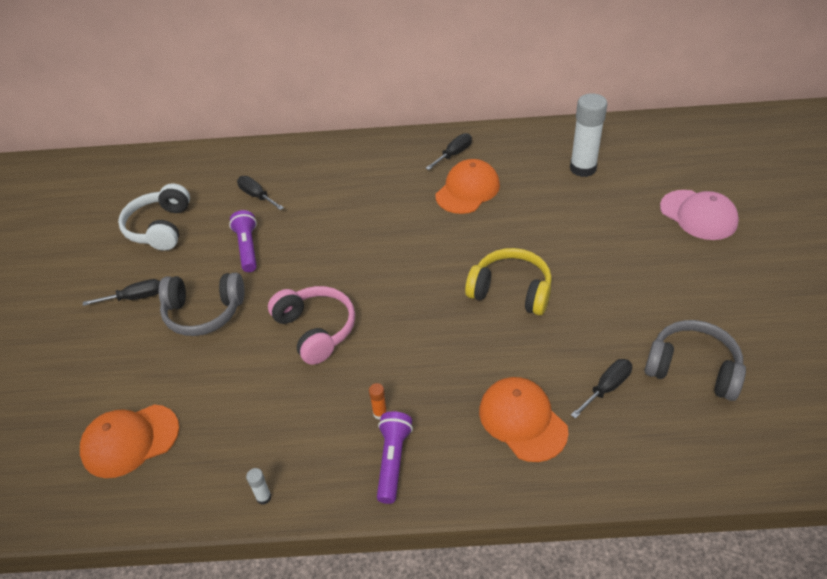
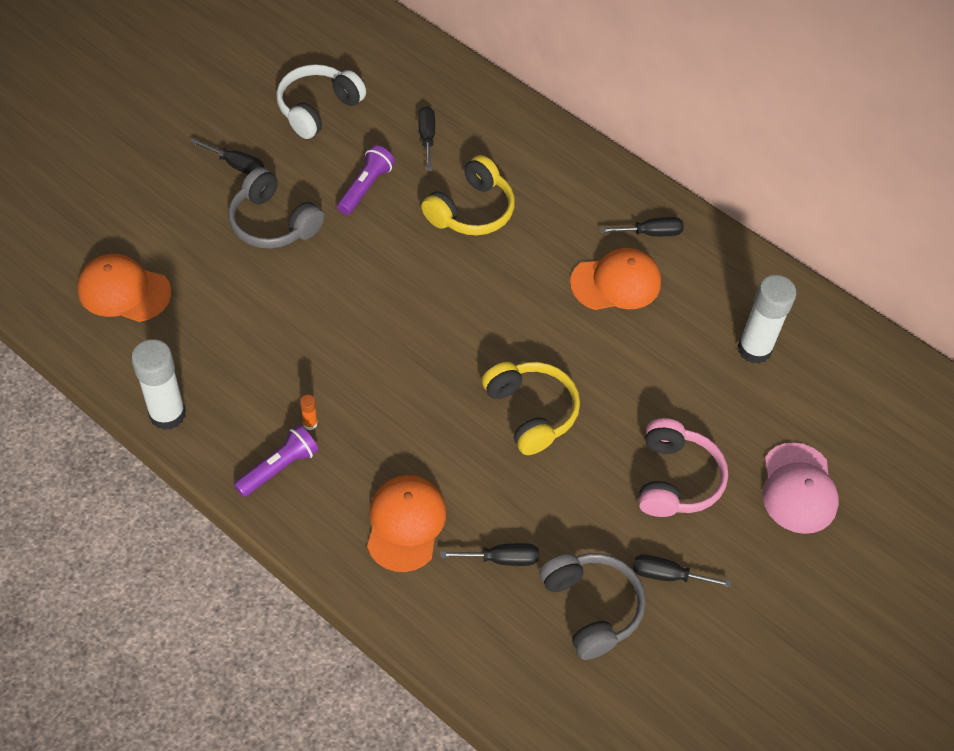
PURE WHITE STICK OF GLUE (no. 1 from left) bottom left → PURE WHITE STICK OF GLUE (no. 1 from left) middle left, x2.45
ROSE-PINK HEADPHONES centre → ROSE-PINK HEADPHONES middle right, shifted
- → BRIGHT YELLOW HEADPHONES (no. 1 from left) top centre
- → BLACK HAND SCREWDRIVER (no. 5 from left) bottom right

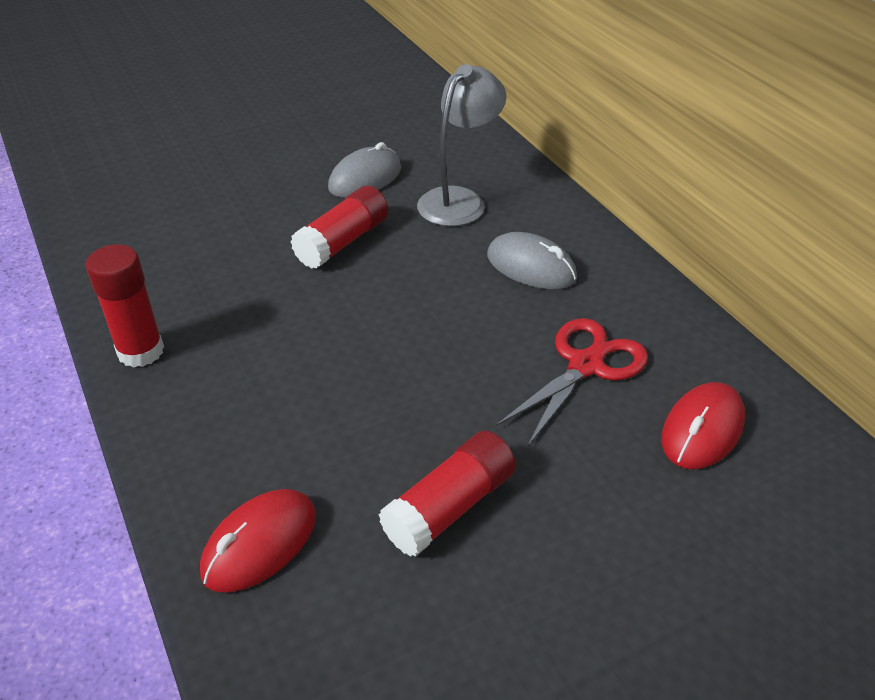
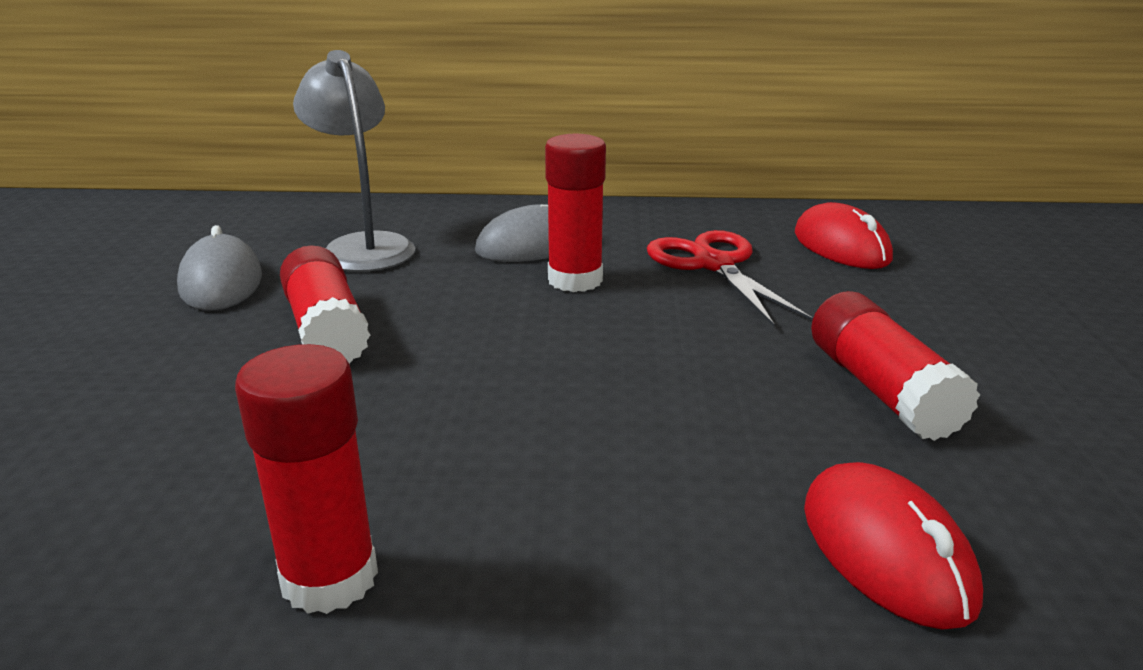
- → CRIMSON STICK OF GLUE (no. 3 from left) top centre

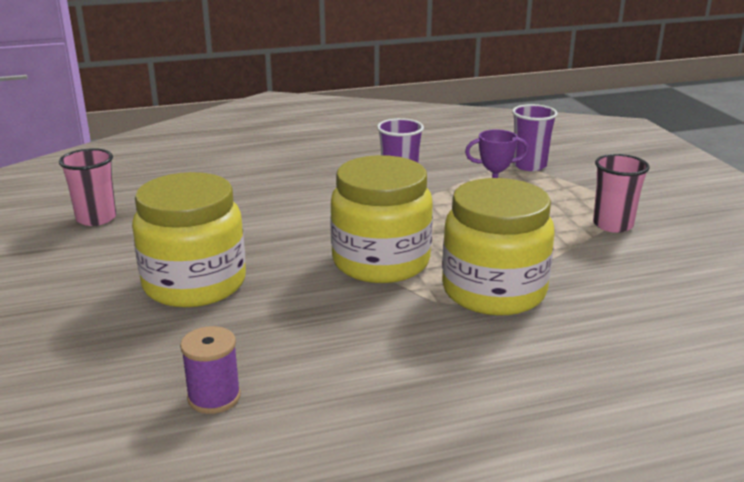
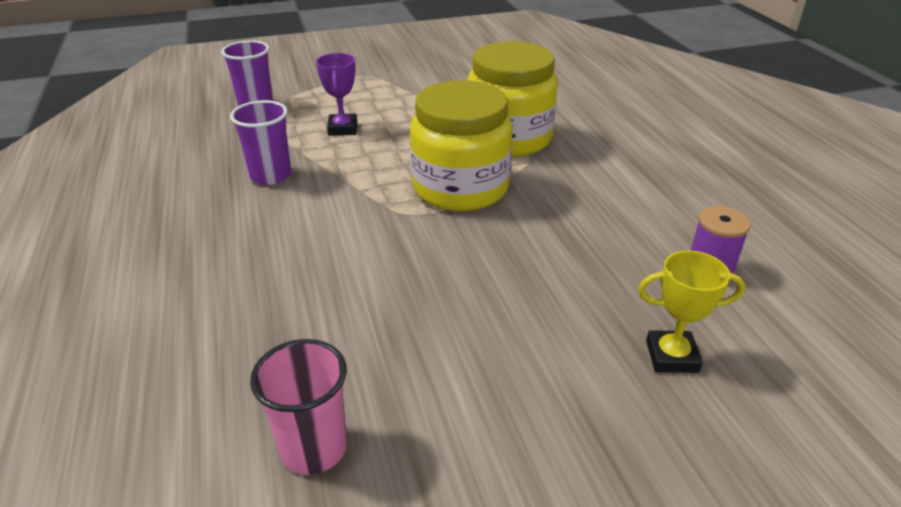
BRIGHT YELLOW PRESERVE JAR (no. 1 from left) middle left → -
ROSE-PINK BEAKER (no. 2 from left) middle right → -
- → BRIGHT YELLOW PRIZE CUP middle right

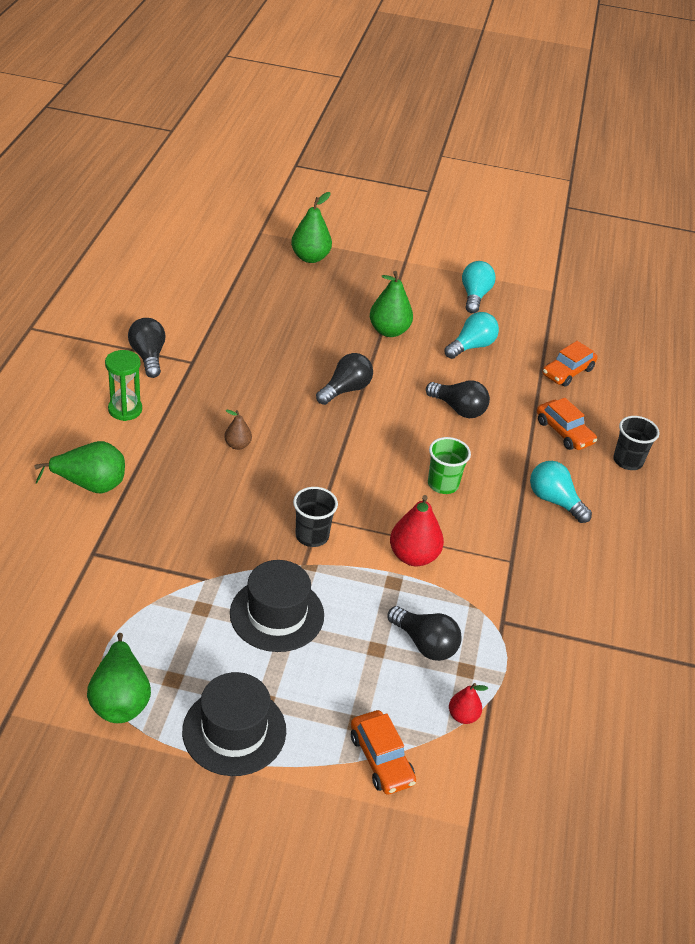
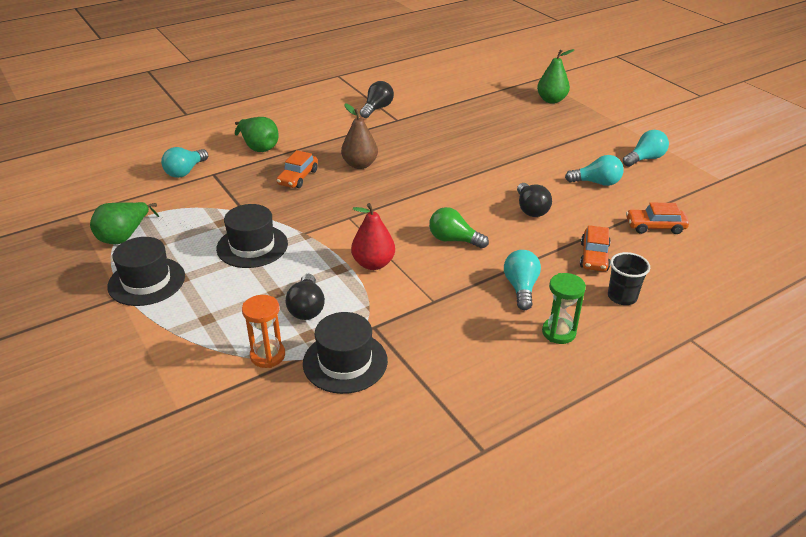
EMERALD SANDGLASS middle left → EMERALD SANDGLASS middle right, shifted
RUSSET TOY PEAR centre → RUSSET TOY PEAR top centre, x1.80
BLACK BEAKER (no. 1 from left) centre → -
BLACK BULB (no. 2 from left) centre → -
ORANGE-COLOURED AUTOMOBILE (no. 1 from left) bottom centre → ORANGE-COLOURED AUTOMOBILE (no. 1 from left) top centre, shifted
EMERALD TOY PEAR (no. 4 from left) top centre → -
EMERALD BEAKER centre → EMERALD BULB centre
CRIMSON TOY PEAR (no. 2 from left) bottom right → ORANGE-COLOURED SANDGLASS middle left
- → TEAL BULB (no. 1 from left) top left
- → BLACK TALL HAT (no. 3 from left) centre

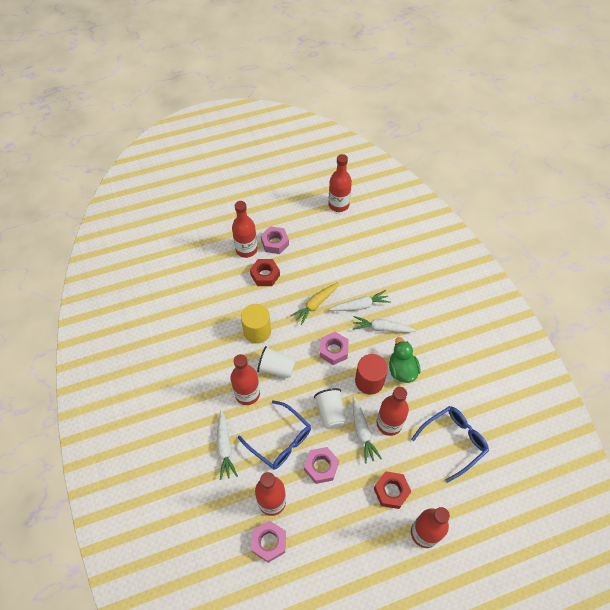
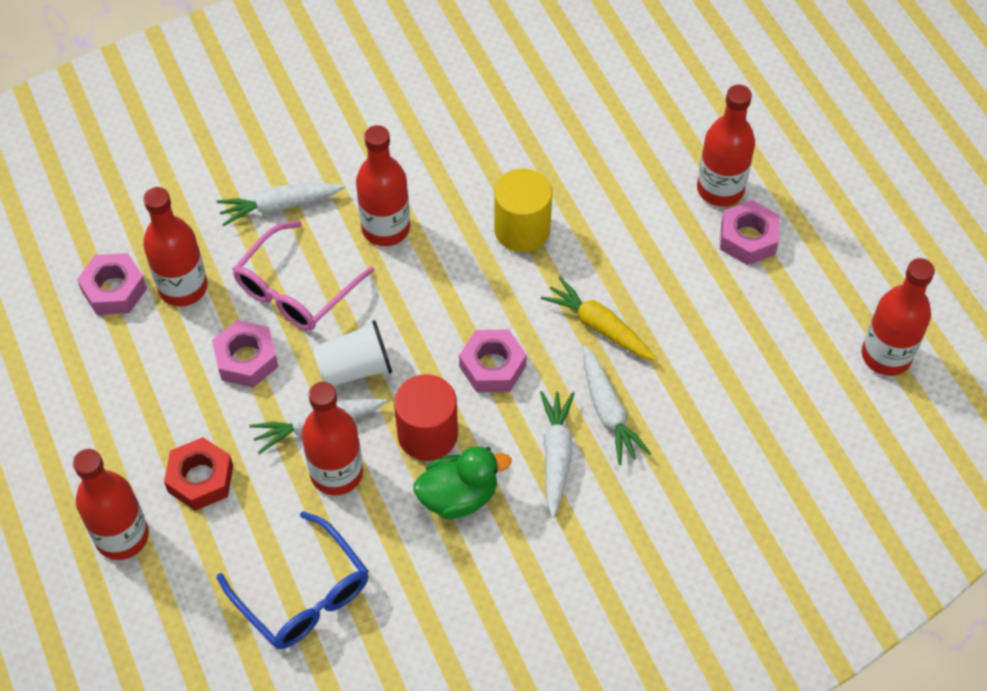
BLUE GLASSES (no. 1 from left) bottom centre → ROSE-PINK GLASSES middle left
CRIMSON NUT (no. 1 from left) centre → -
PURE WHITE BEAKER (no. 1 from left) centre → -

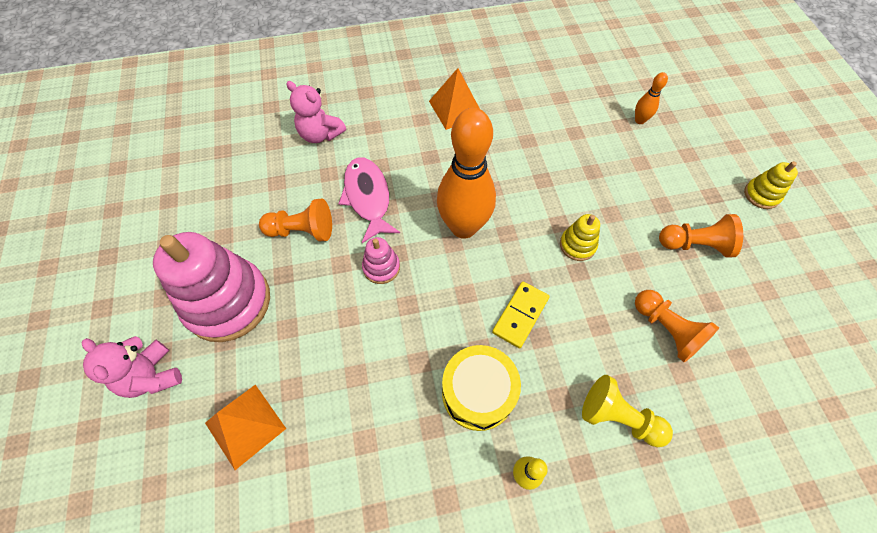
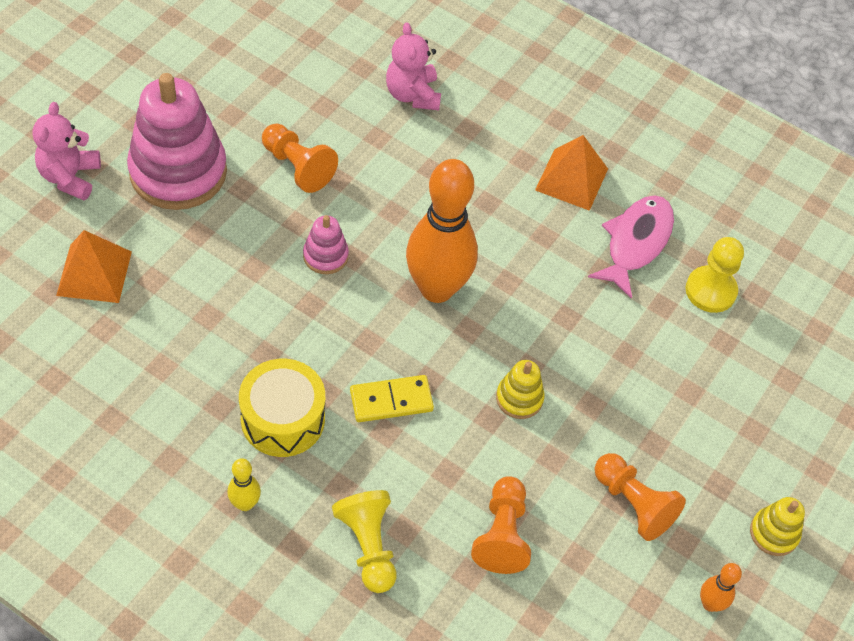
ROSE-PINK FISH centre → ROSE-PINK FISH middle right, shifted
ORANGE-COLOURED BOWLING PIN (no. 2 from left) top right → ORANGE-COLOURED BOWLING PIN (no. 2 from left) bottom right, shifted
- → BRIGHT YELLOW GAME PAWN (no. 2 from left) middle right

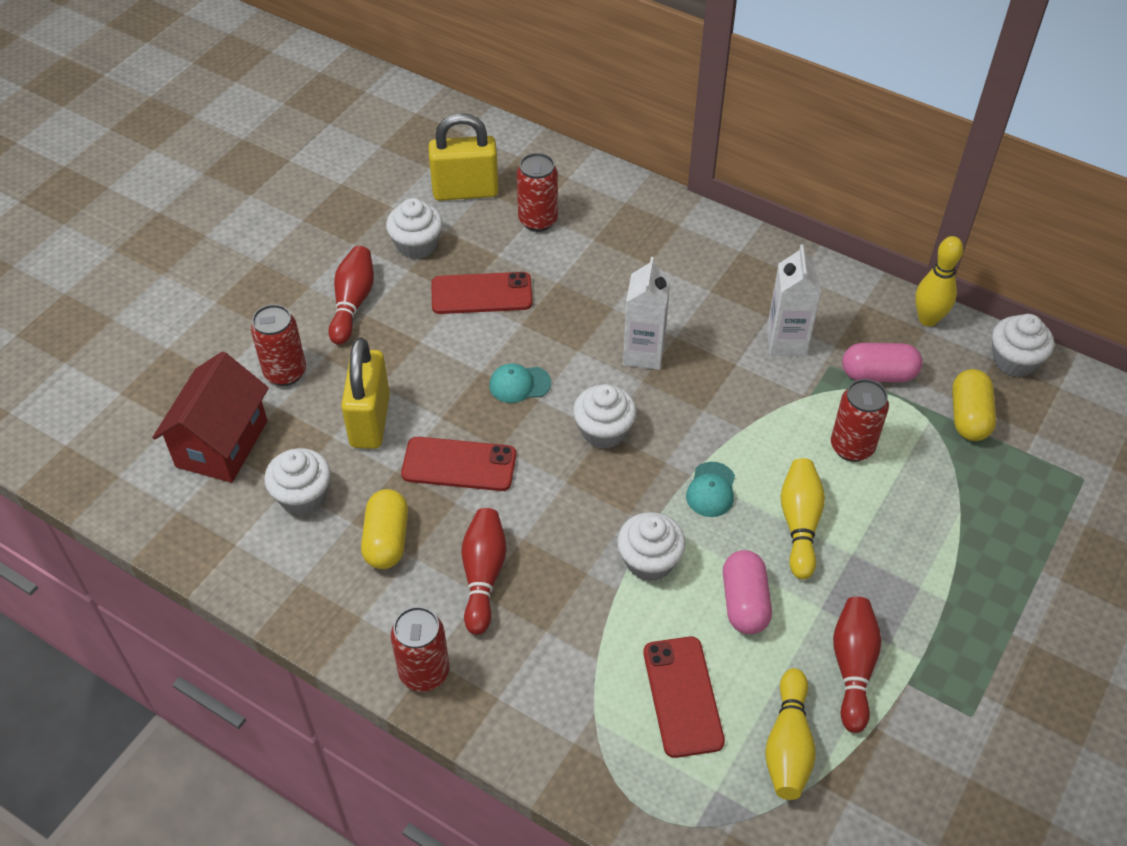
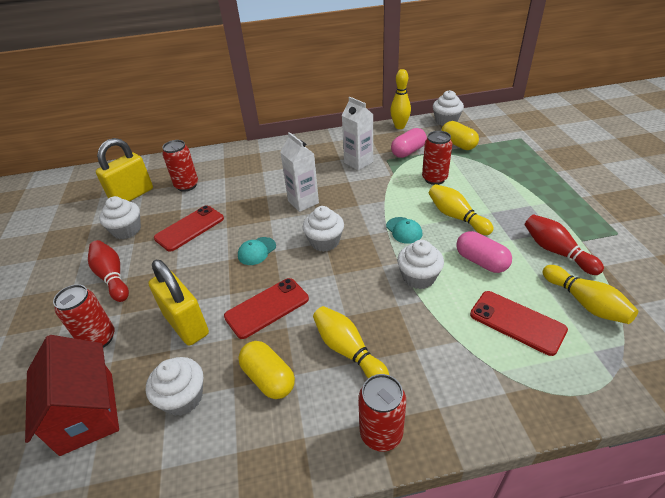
CRIMSON BOWLING PIN (no. 2 from left) bottom centre → BRIGHT YELLOW BOWLING PIN (no. 1 from left) bottom centre

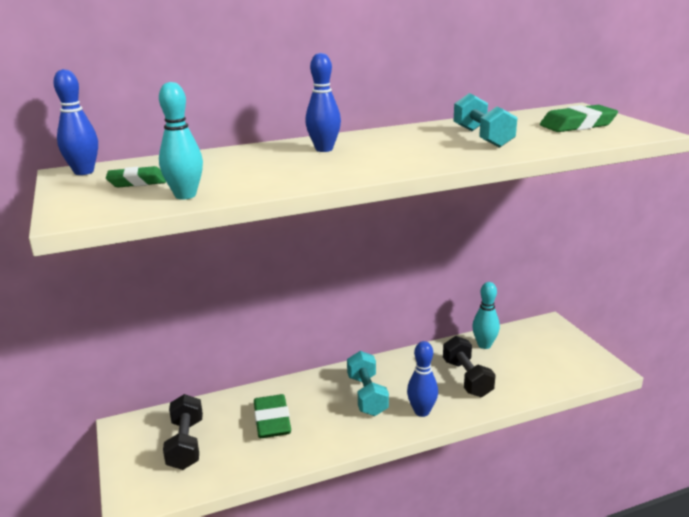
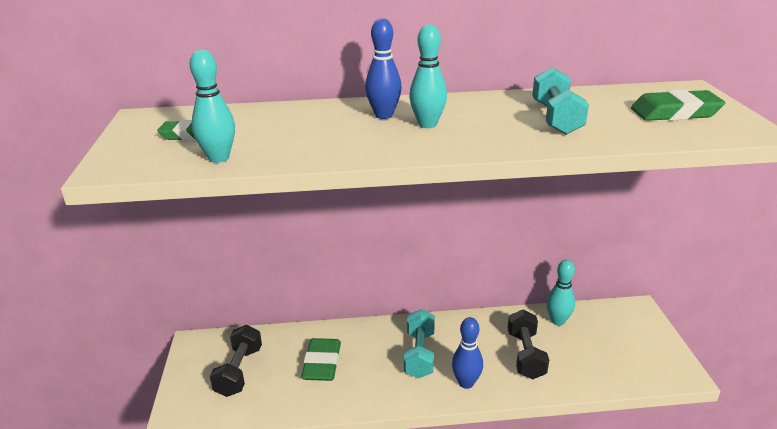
BLUE BOWLING PIN (no. 1 from left) top left → -
- → TEAL BOWLING PIN (no. 2 from left) top centre

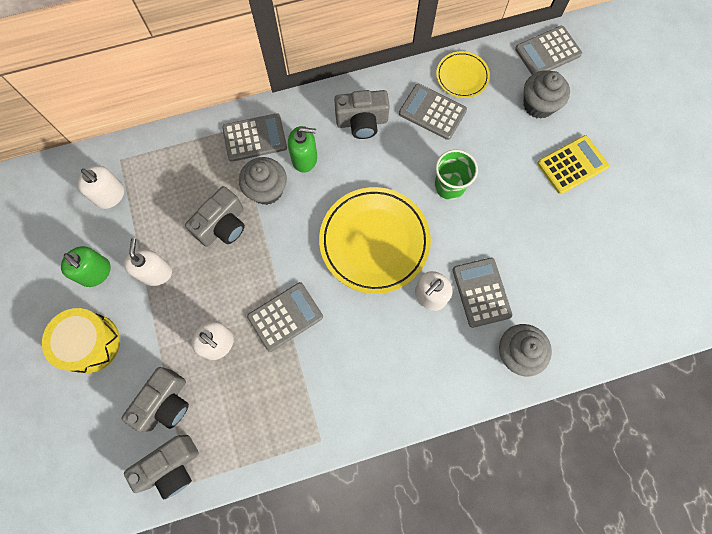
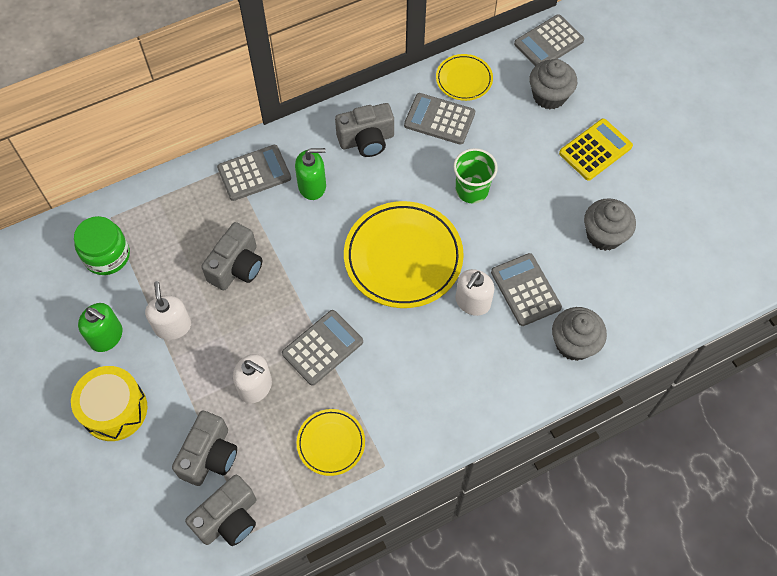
PURE WHITE PUMP BOTTLE (no. 1 from left) middle left → EMERALD PRESERVE JAR middle left
ASH-GREY FAIRY CAKE (no. 1 from left in the first image) centre → ASH-GREY FAIRY CAKE (no. 3 from left) middle right, shifted
- → BRIGHT YELLOW DINNER PLATE (no. 1 from left) bottom centre

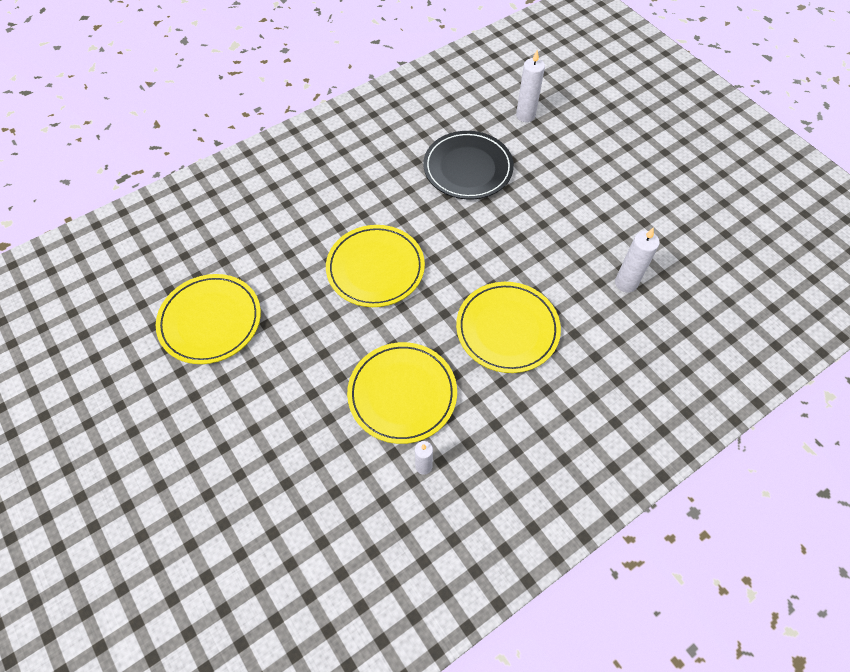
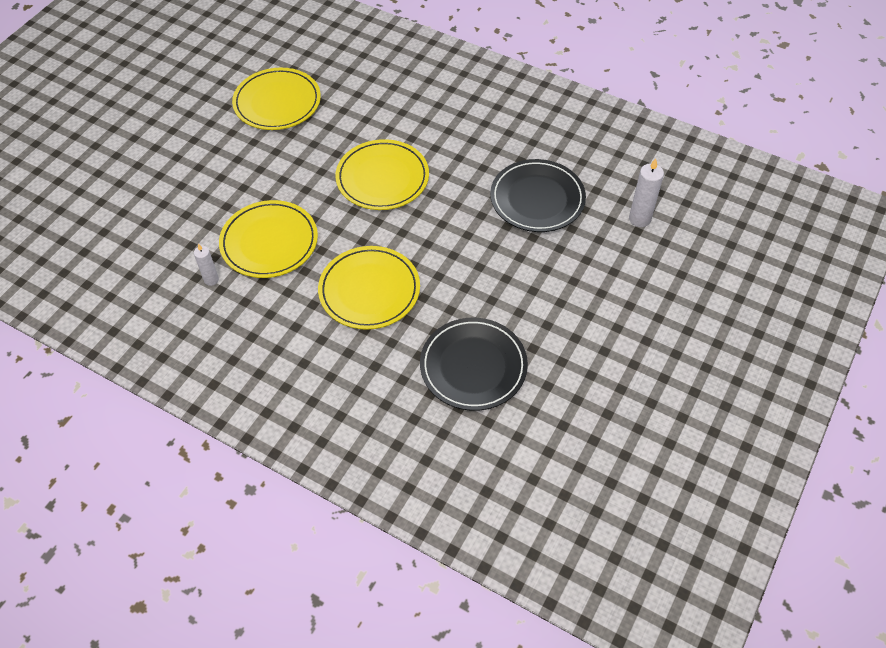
PURE WHITE WAX CANDLE (no. 3 from left) middle right → BLACK DINNER PLATE (no. 1 from left) centre

